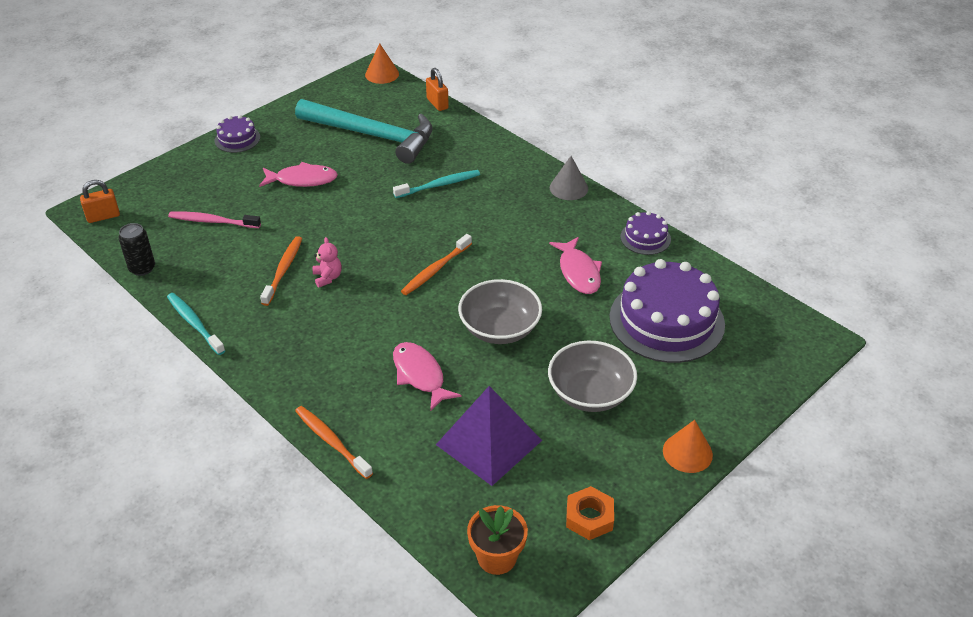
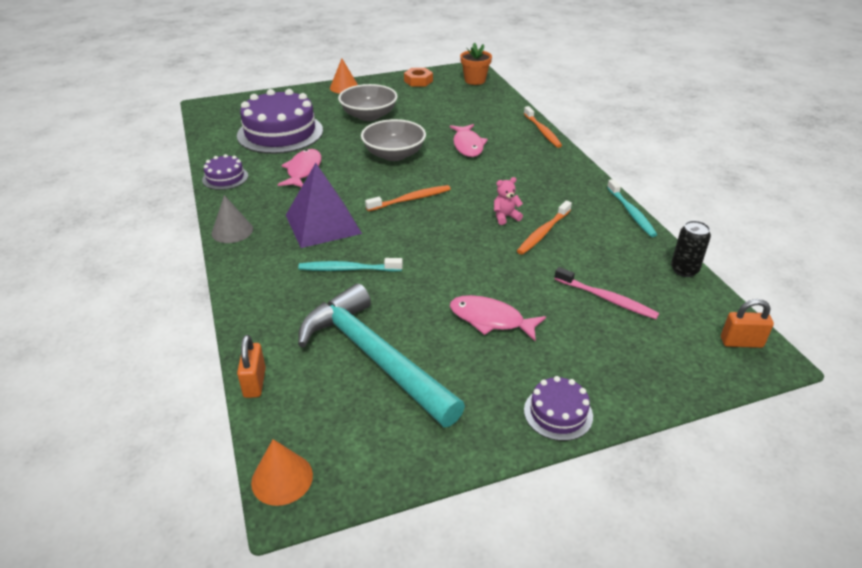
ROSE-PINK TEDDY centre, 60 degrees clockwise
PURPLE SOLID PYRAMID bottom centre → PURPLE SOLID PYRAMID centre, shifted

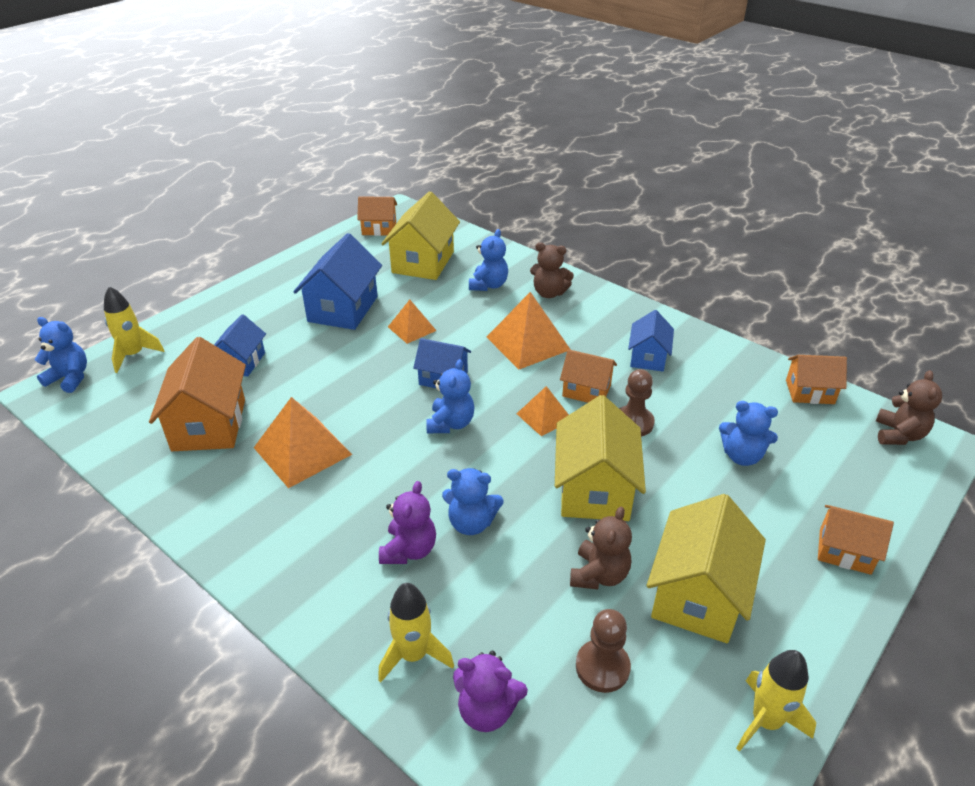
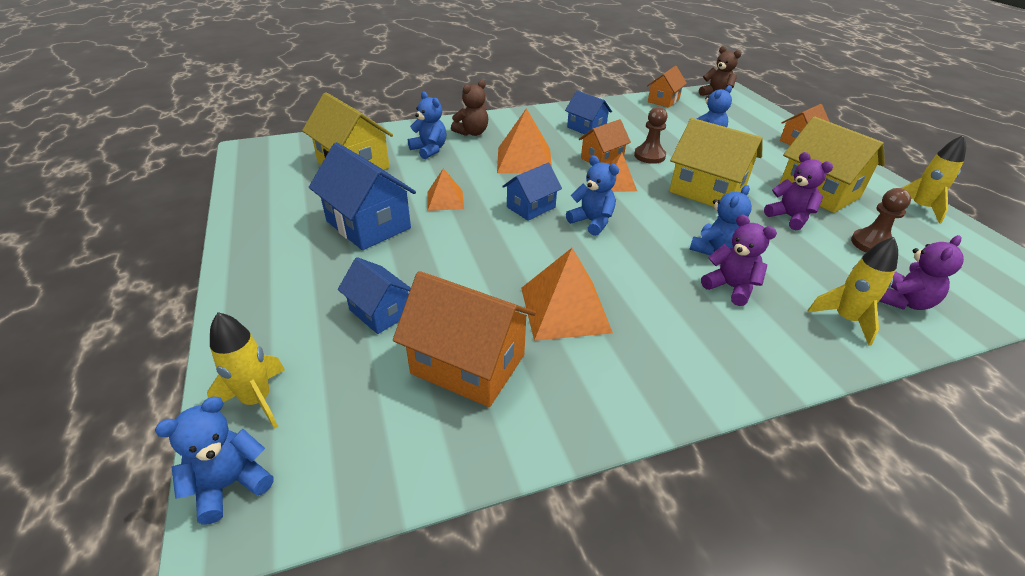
ORANGE-COLOURED TOY HOUSE (no. 2 from left) top centre → -
RUSSET TEDDY (no. 2 from left) bottom centre → PURPLE TEDDY (no. 2 from left) top right

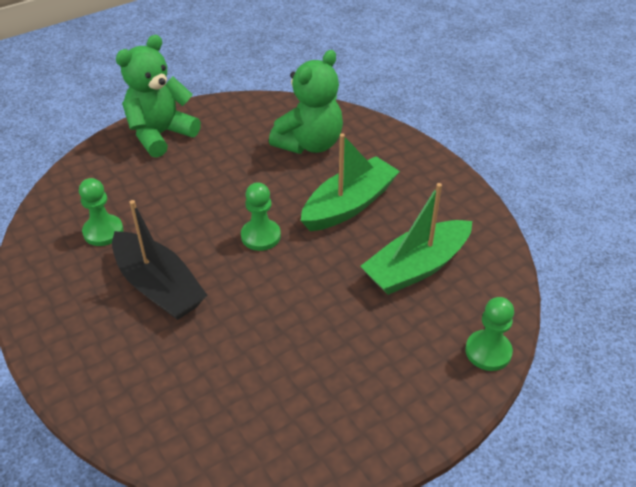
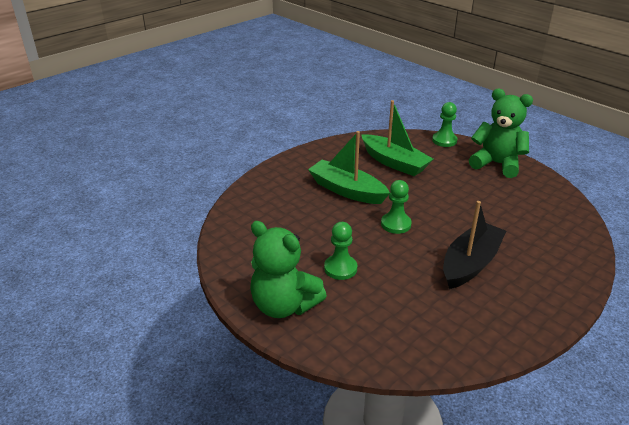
EMERALD GAME PAWN (no. 1 from left) middle left → EMERALD GAME PAWN (no. 1 from left) centre, shifted
EMERALD TEDDY (no. 2 from left) top centre → EMERALD TEDDY (no. 2 from left) top right, shifted

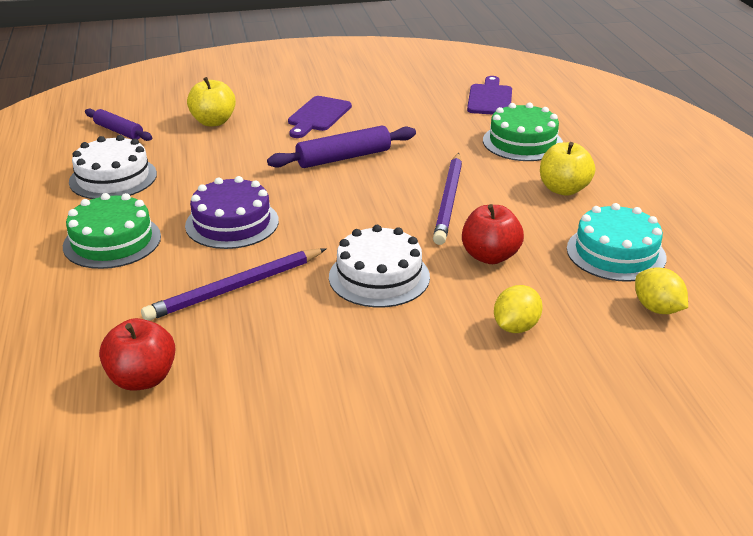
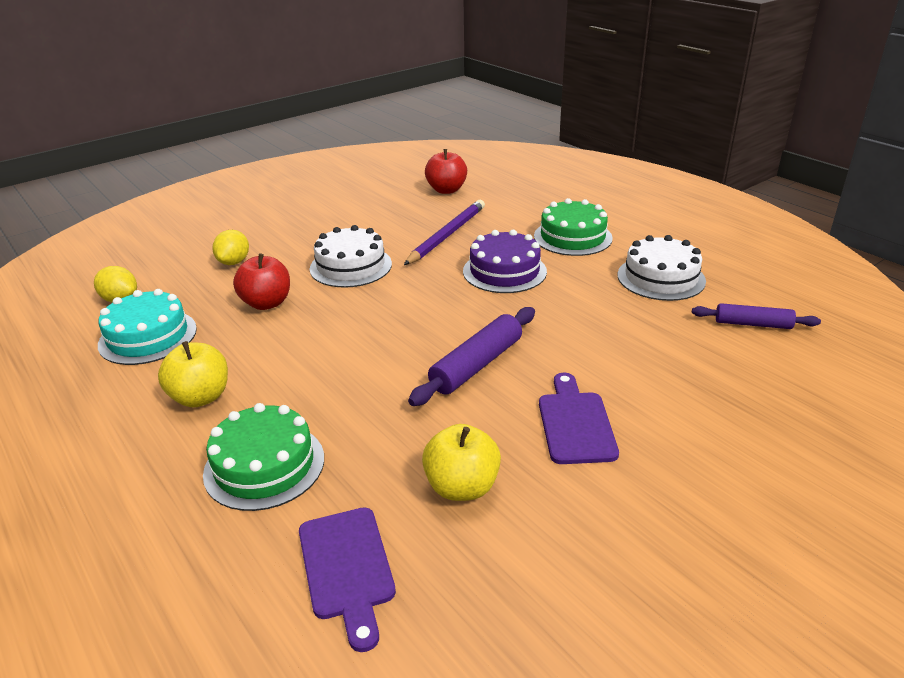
BRIGHT YELLOW APPLE FRUIT (no. 1 from left in the first image) top left → BRIGHT YELLOW APPLE FRUIT (no. 2 from left) bottom centre, shifted
PURPLE WOODEN PENCIL (no. 2 from left) centre → -

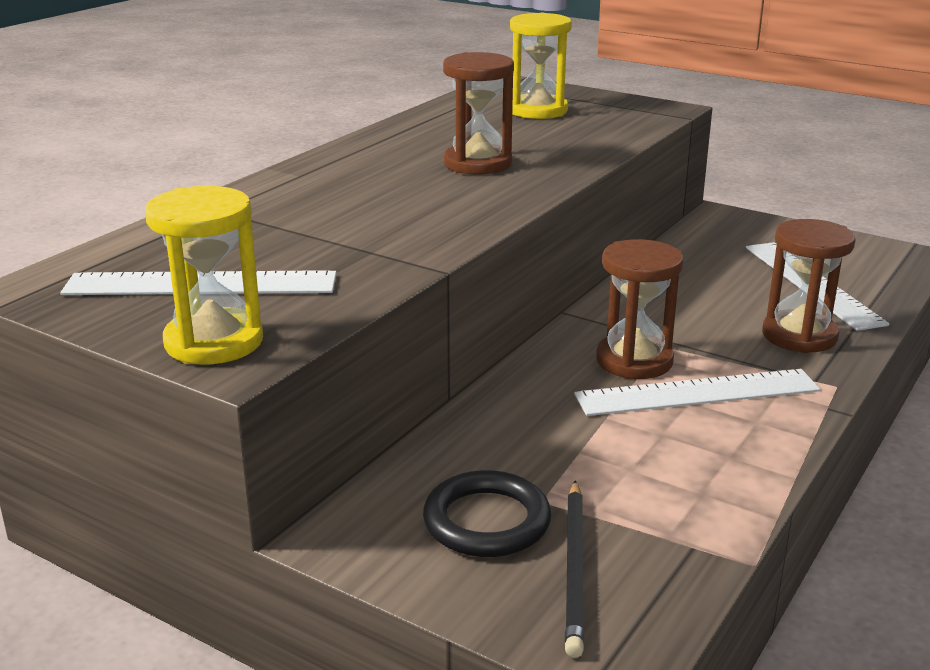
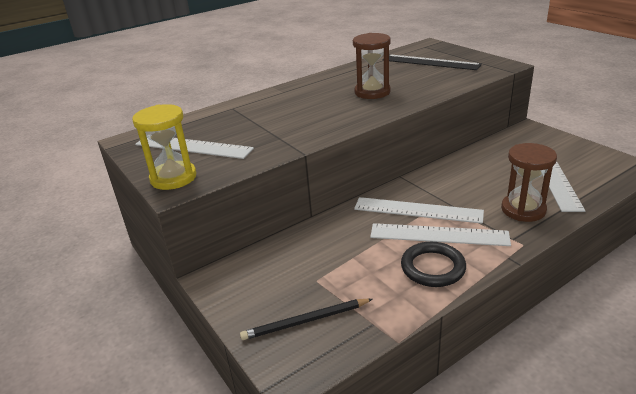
BLACK RING bottom centre → BLACK RING bottom right, shifted
BRIGHT YELLOW SANDGLASS (no. 2 from left) top centre → BLACK STRAIGHTEDGE top right
BLACK WOODEN PENCIL bottom centre, 45 degrees clockwise
RUSSET SANDGLASS (no. 2 from left) middle right → PURE WHITE STRAIGHTEDGE (no. 2 from left) centre

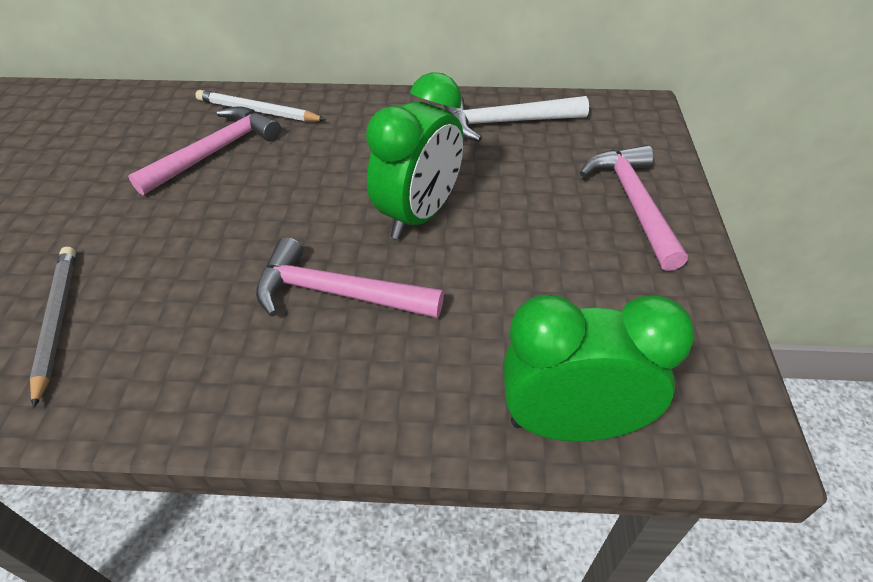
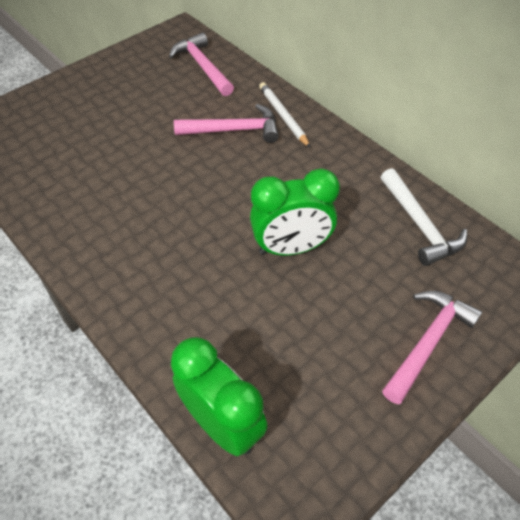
ASH-GREY WOODEN PENCIL middle left → -
ROSE-PINK CLAW HAMMER (no. 2 from left in the first image) centre → ROSE-PINK CLAW HAMMER (no. 1 from left) top centre, shifted
PURE WHITE CLAW HAMMER top centre → PURE WHITE CLAW HAMMER middle right, 150 degrees counterclockwise

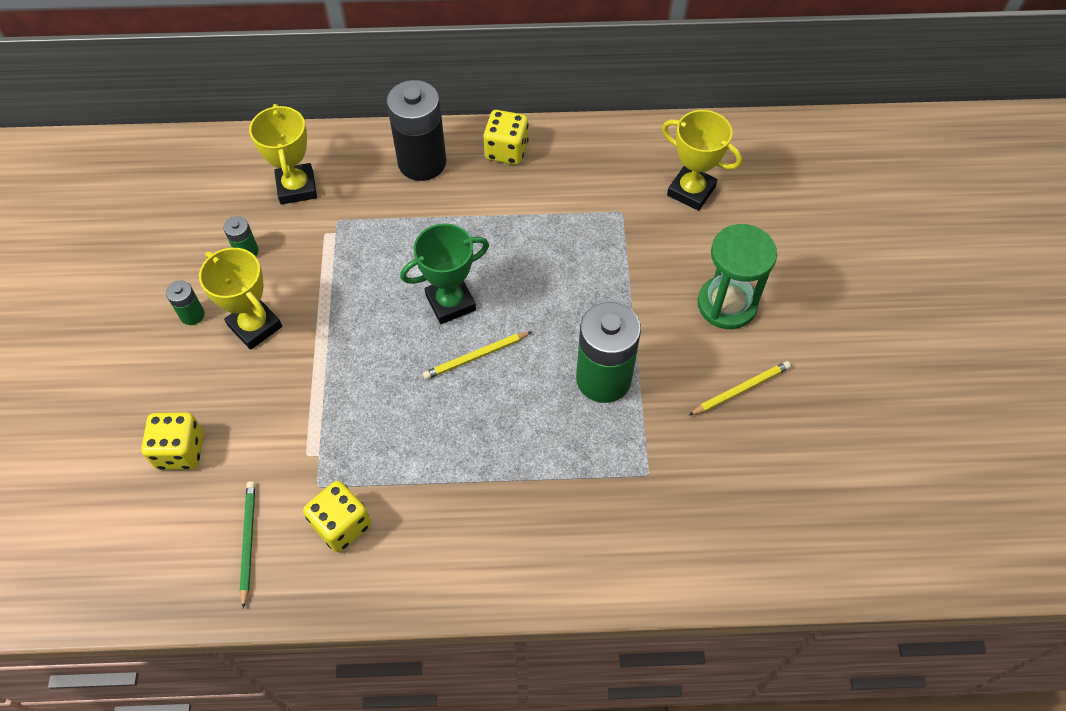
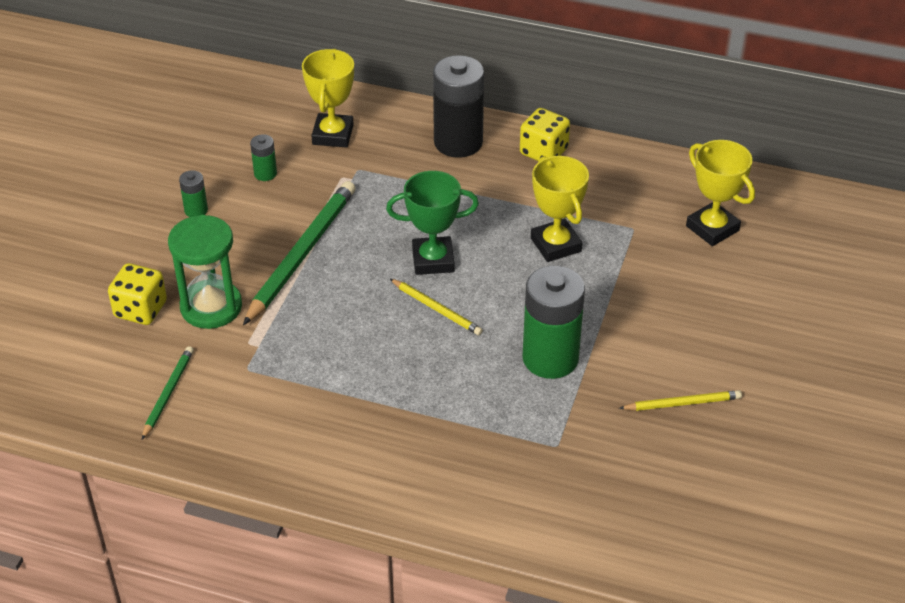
BRIGHT YELLOW PRIZE CUP (no. 1 from left in the first image) middle left → BRIGHT YELLOW PRIZE CUP (no. 2 from left) centre, shifted
BRIGHT YELLOW DIE (no. 2 from left) bottom left → -
BRIGHT YELLOW WOODEN PENCIL (no. 1 from left) centre, 135 degrees counterclockwise
EMERALD SANDGLASS middle right → EMERALD SANDGLASS middle left, shifted
- → EMERALD WOODEN PENCIL (no. 2 from left) middle left

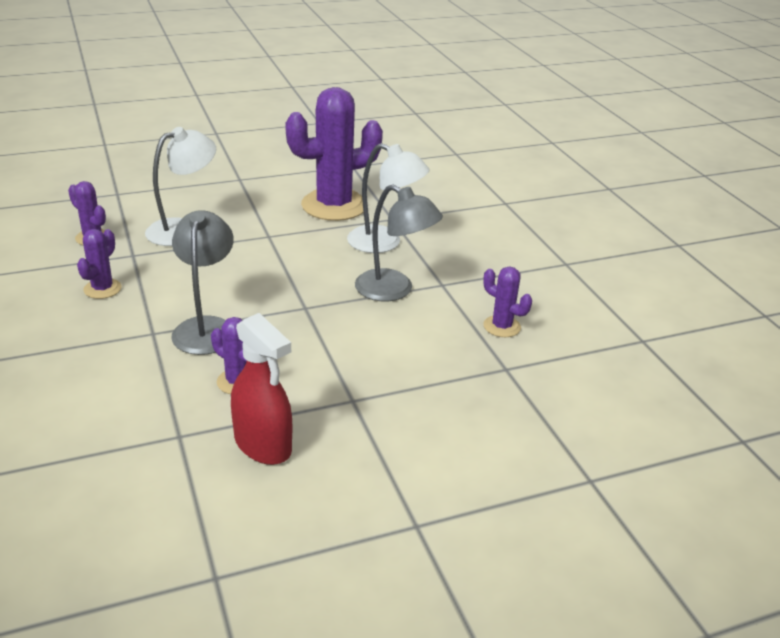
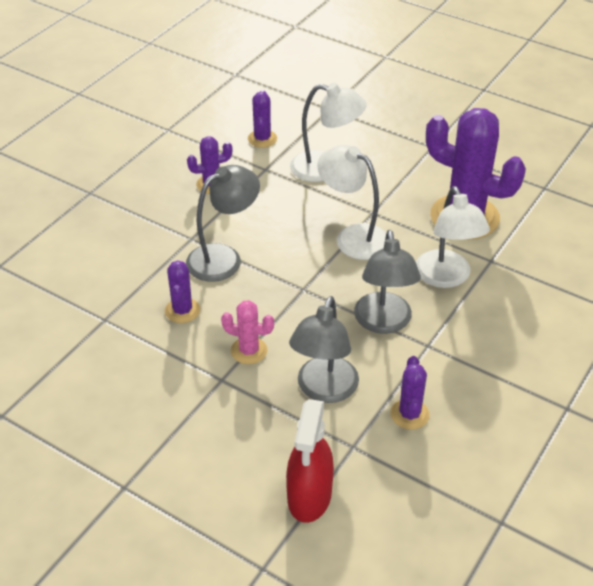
CRIMSON SPRAY BOTTLE centre → CRIMSON SPRAY BOTTLE bottom centre, shifted
- → ROSE-PINK CACTUS centre
- → ASH-GREY LAMP (no. 2 from left) centre
- → PURE WHITE LAMP (no. 2 from left) centre

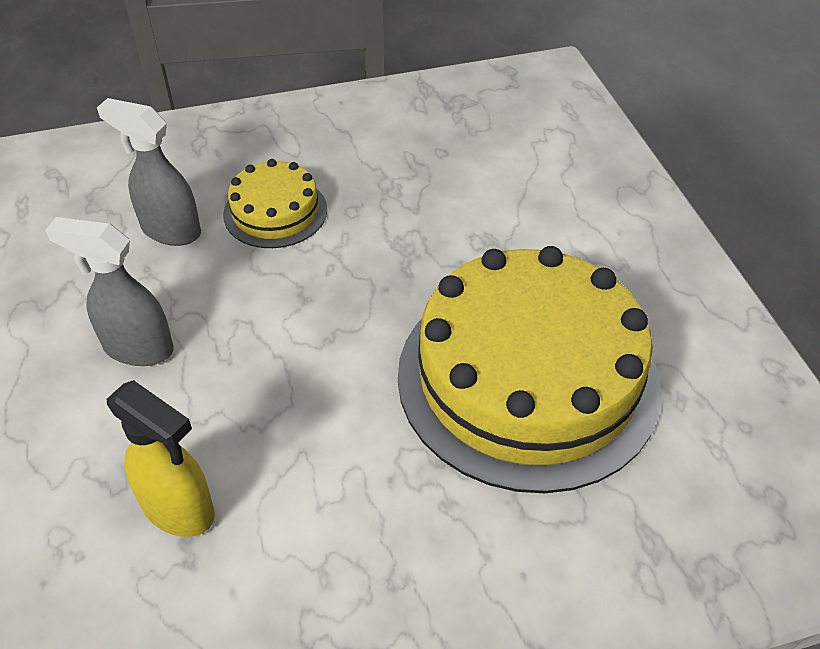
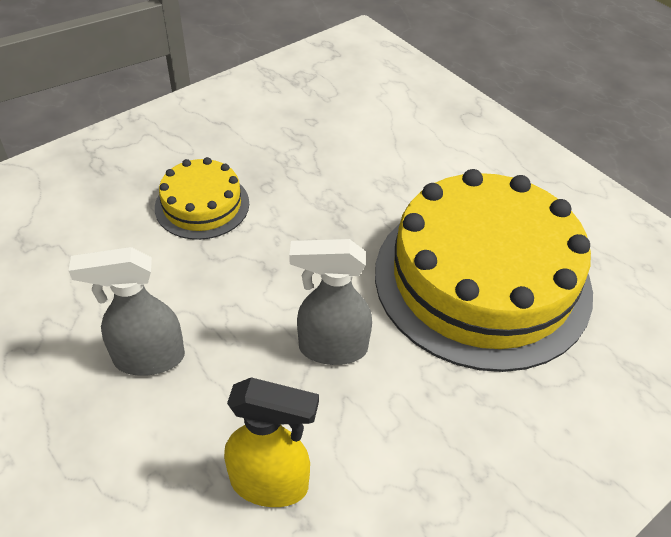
ASH-GREY SPRAY BOTTLE (no. 2 from left) top left → ASH-GREY SPRAY BOTTLE (no. 2 from left) centre, shifted

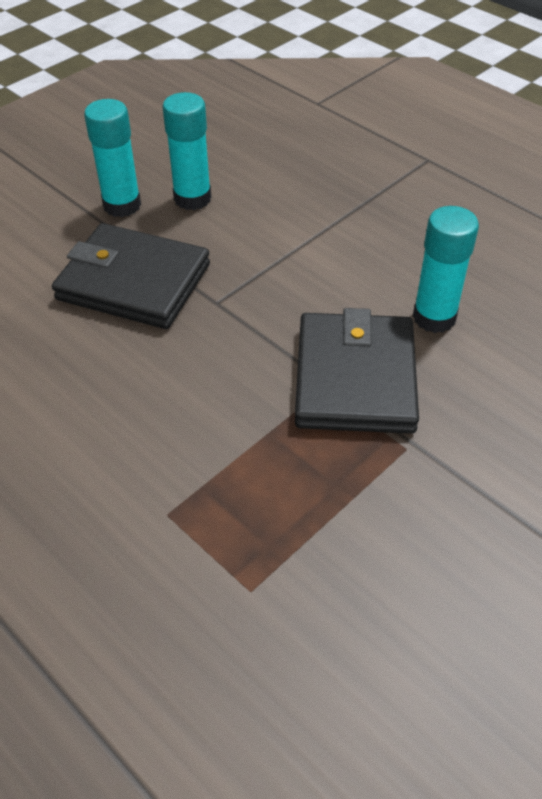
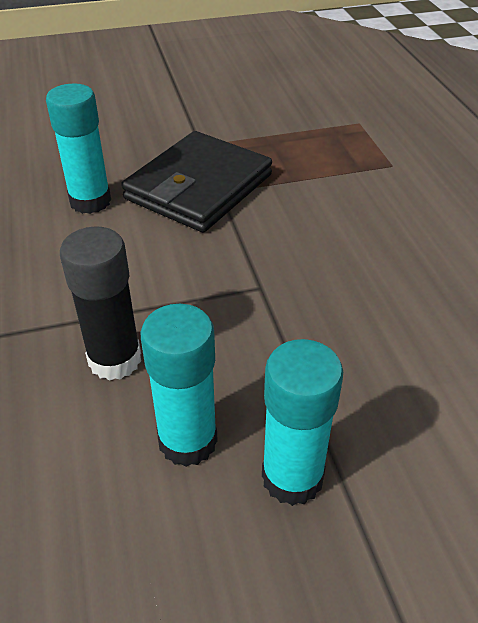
BLACK CARD WALLET (no. 1 from left) middle left → -
- → BLACK STICK OF GLUE middle left

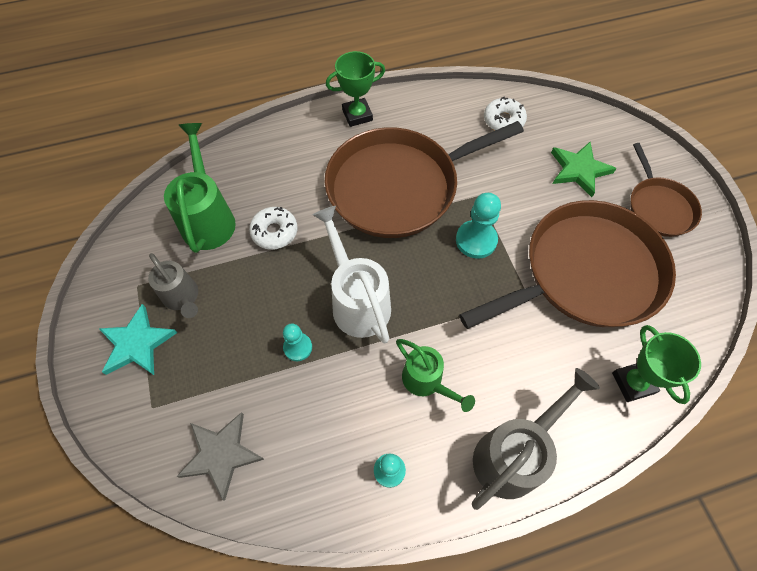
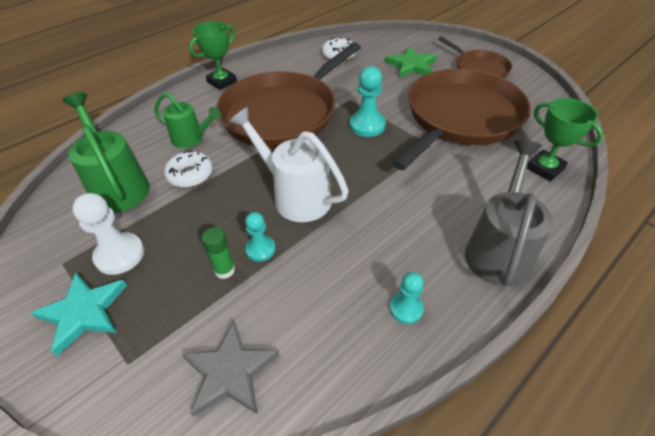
ASH-GREY WATERING CAN (no. 1 from left) middle left → PURE WHITE GAME PAWN middle left
EMERALD WATERING CAN (no. 2 from left) centre → EMERALD WATERING CAN (no. 2 from left) top left, shifted
- → EMERALD STICK OF GLUE middle left

